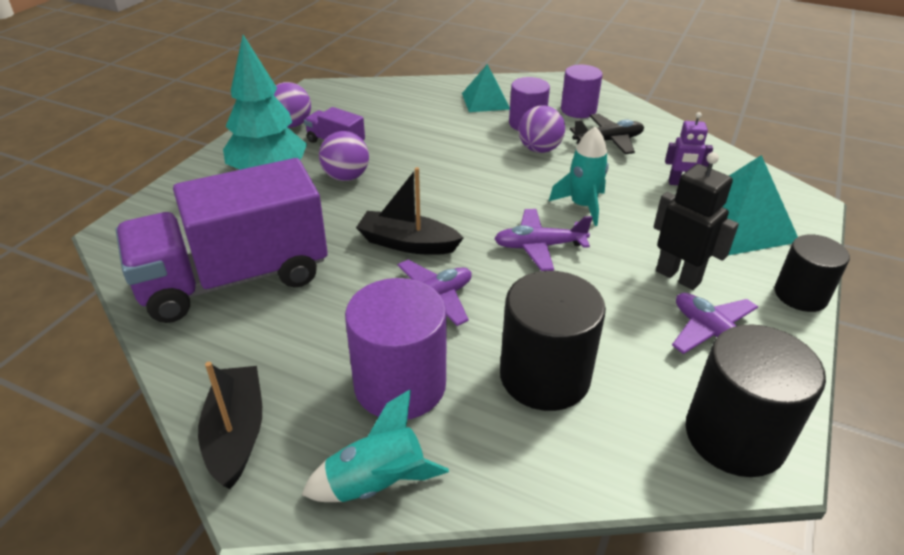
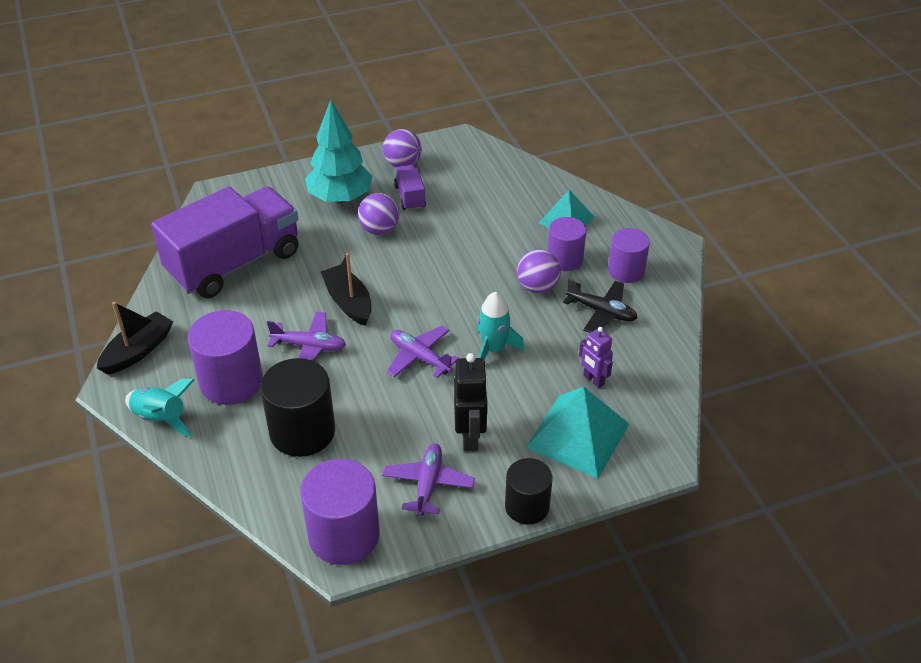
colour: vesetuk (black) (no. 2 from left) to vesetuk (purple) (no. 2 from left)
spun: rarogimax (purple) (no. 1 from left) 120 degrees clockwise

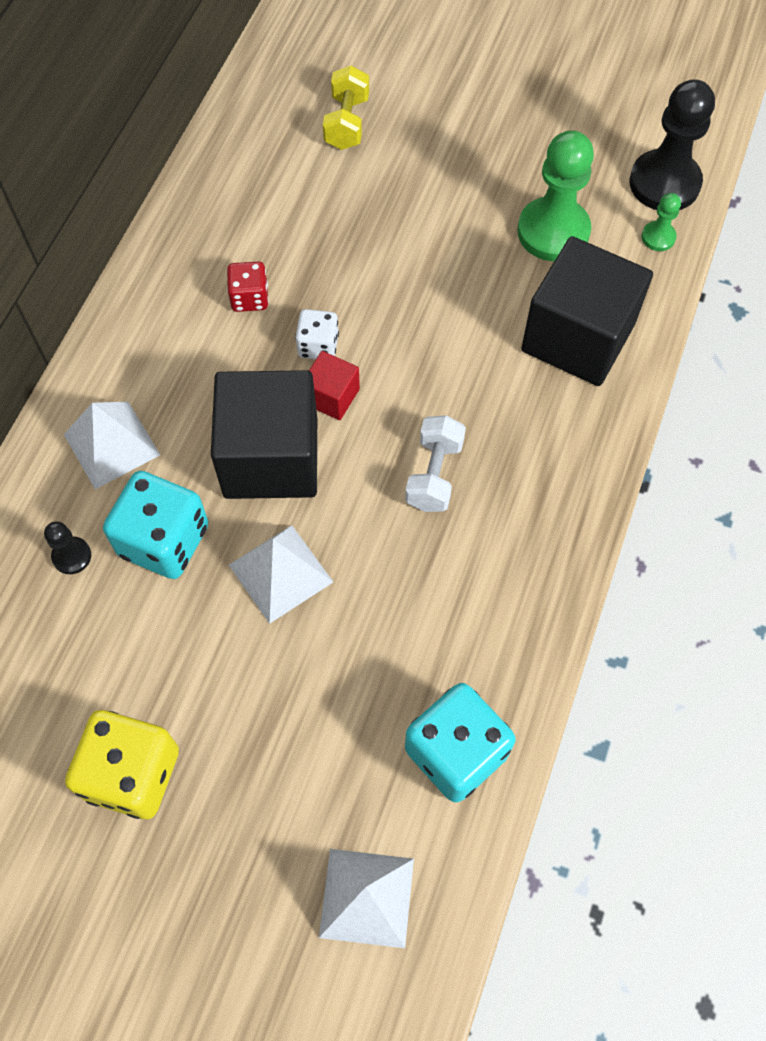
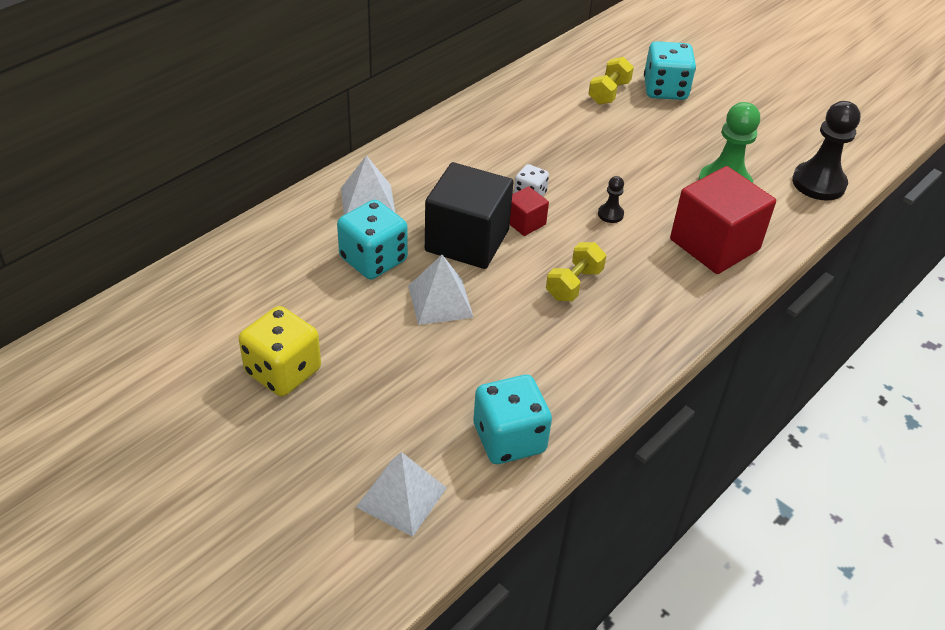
missing: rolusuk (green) (no. 2 from left); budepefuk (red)
appeared: budepefuk (turquoise) (no. 3 from left)
relocated: rolusuk (black) (no. 1 from left)
colour: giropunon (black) (no. 2 from left) to giropunon (red) (no. 2 from left); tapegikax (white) to tapegikax (yellow) (no. 1 from left)

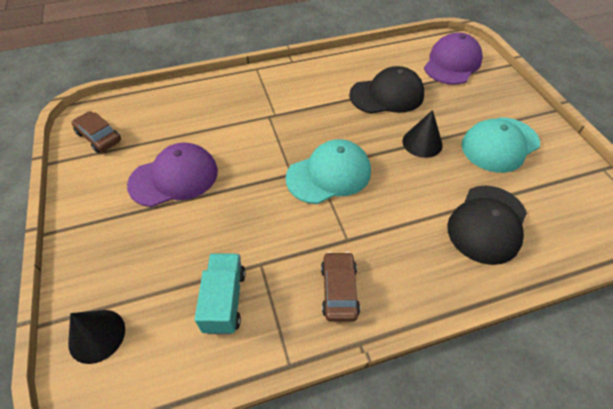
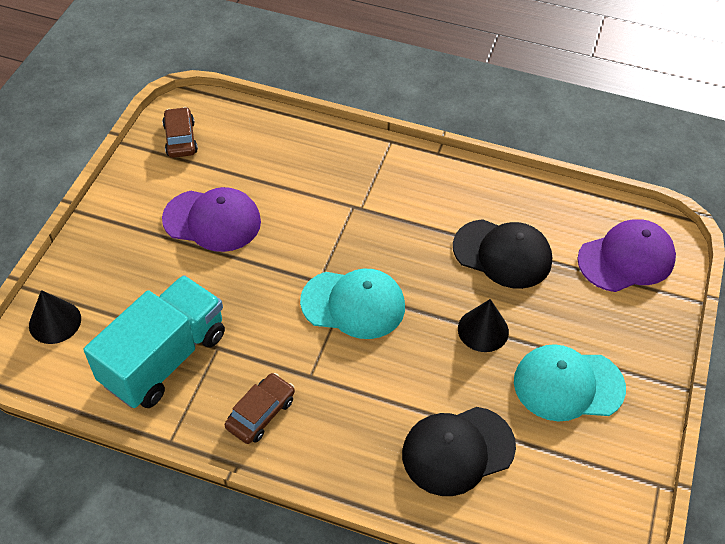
size: rarogimax (turquoise) x1.72

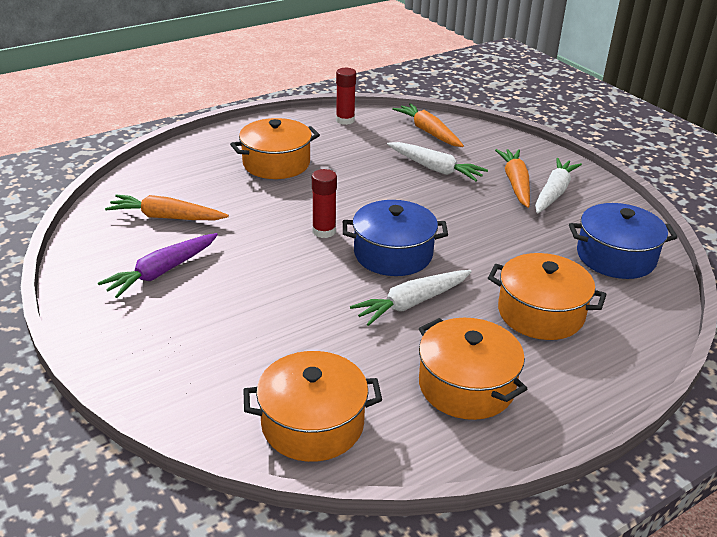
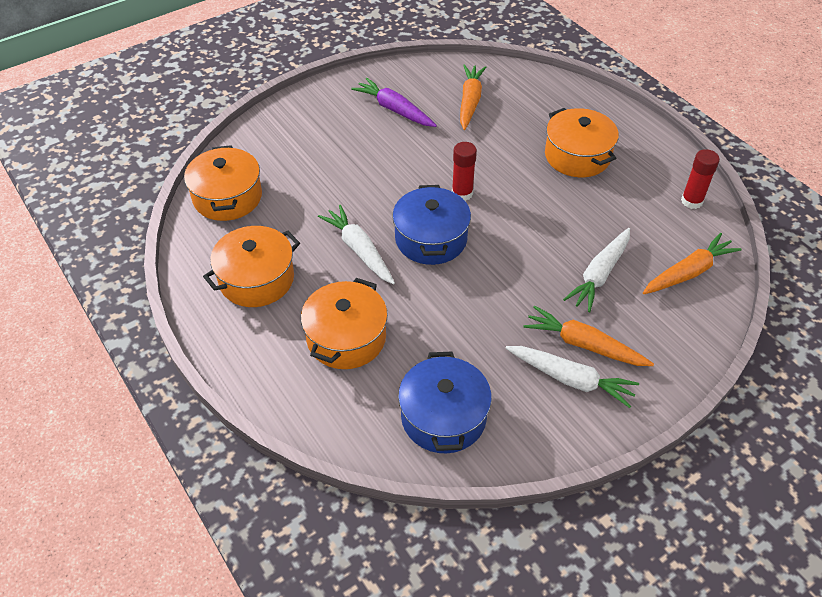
spun: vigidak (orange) (no. 3 from left in the first image) 150 degrees counterclockwise

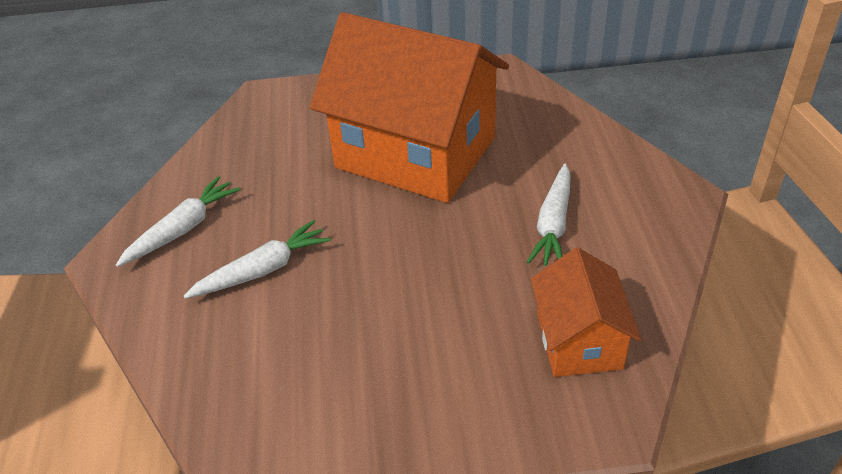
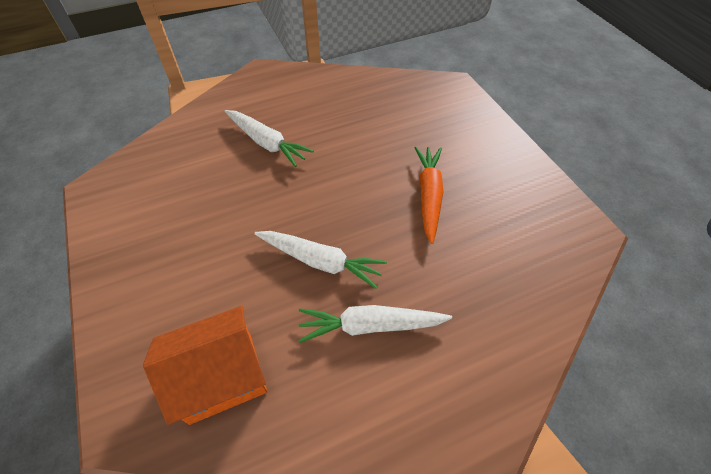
relocated: vigidak (white) (no. 1 from left in the first image) to vigidak (white) (no. 2 from left)
exchanged: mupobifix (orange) (no. 1 from left) to vigidak (orange)

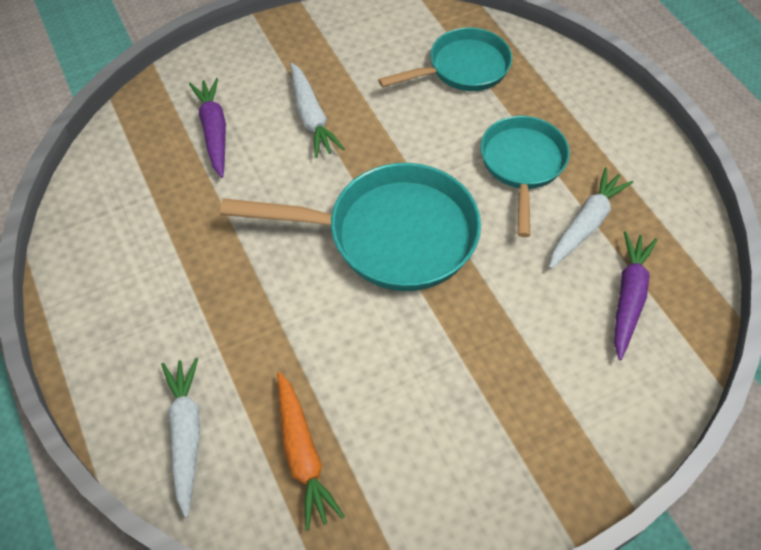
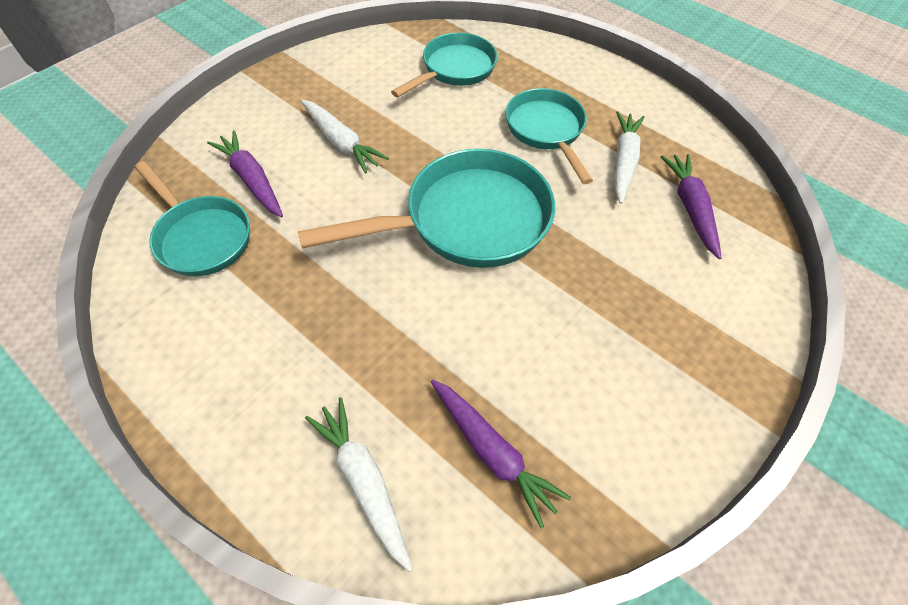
appeared: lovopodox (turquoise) (no. 1 from left)
colour: vigidak (orange) to vigidak (purple) (no. 2 from left)

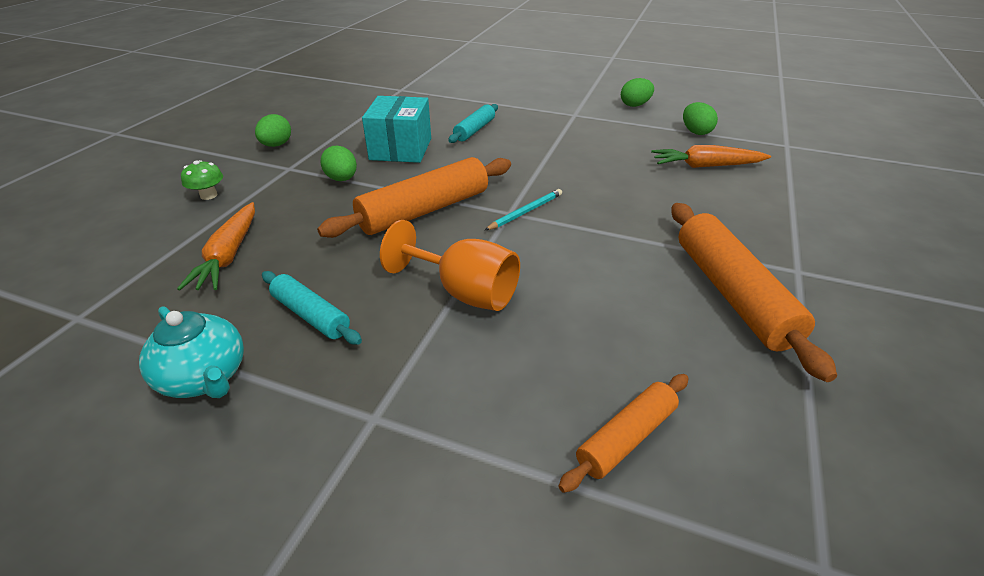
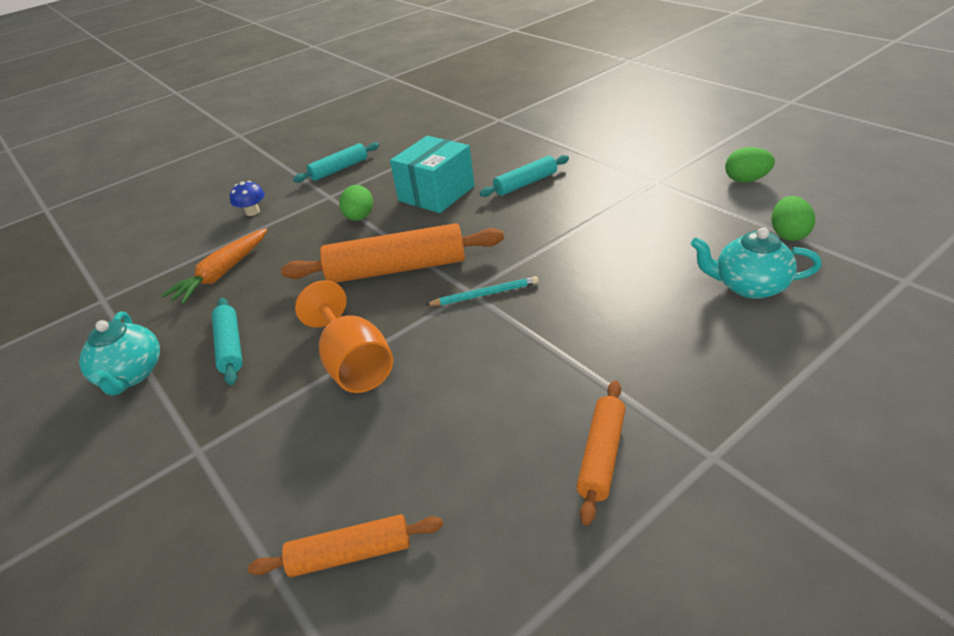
exchanged: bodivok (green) (no. 1 from left) to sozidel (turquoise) (no. 2 from left); vigidak (orange) (no. 2 from left) to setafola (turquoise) (no. 2 from left)
colour: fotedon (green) to fotedon (blue)
size: sozidel (orange) (no. 3 from left) x0.56

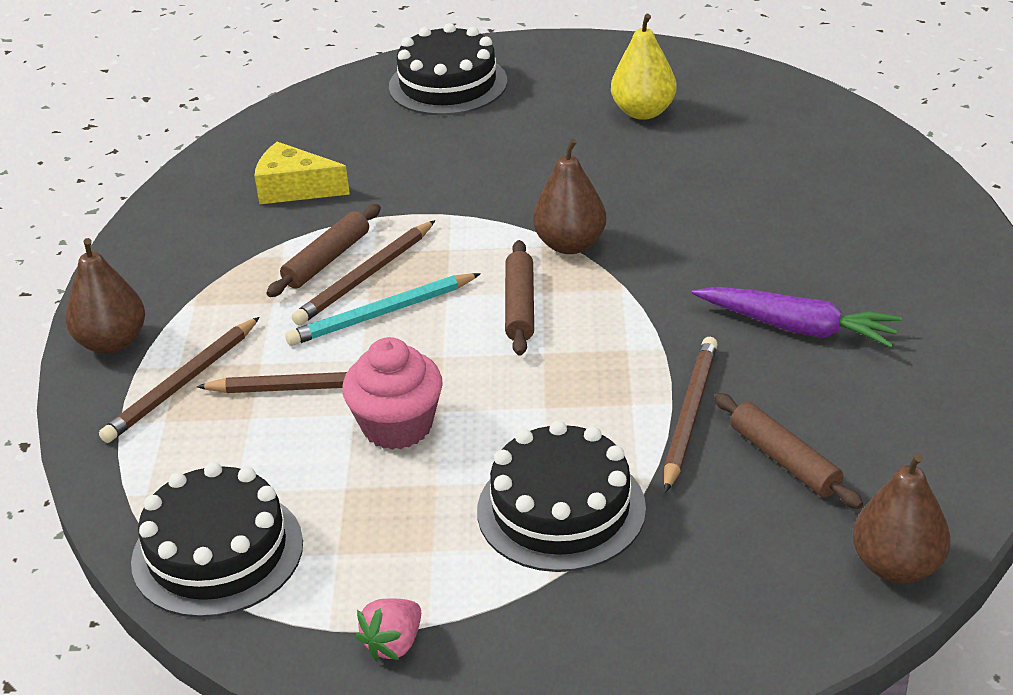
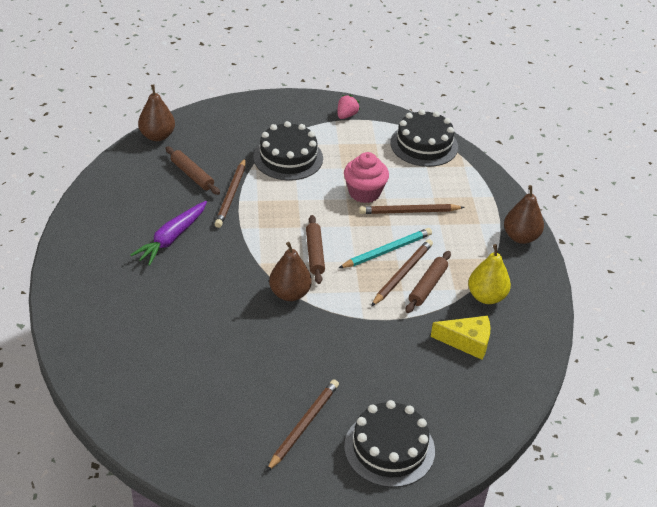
relocated: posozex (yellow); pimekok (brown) (no. 1 from left in the first image) to pimekok (brown) (no. 2 from left)
spun: vigidak (purple) 75 degrees counterclockwise

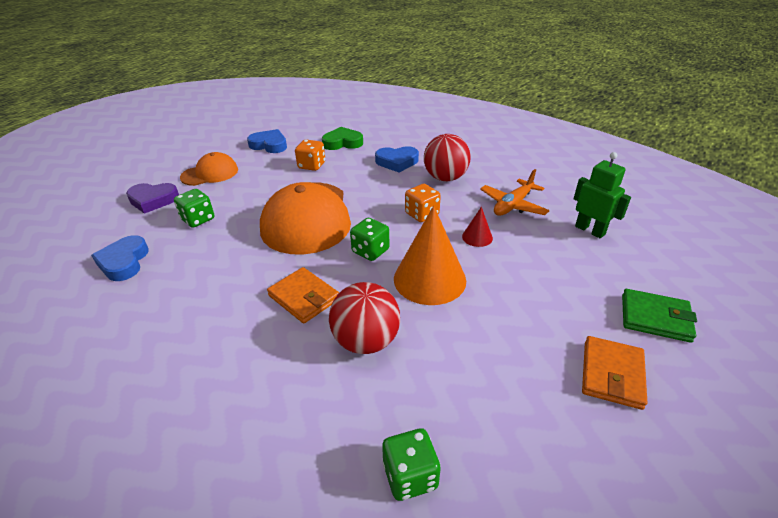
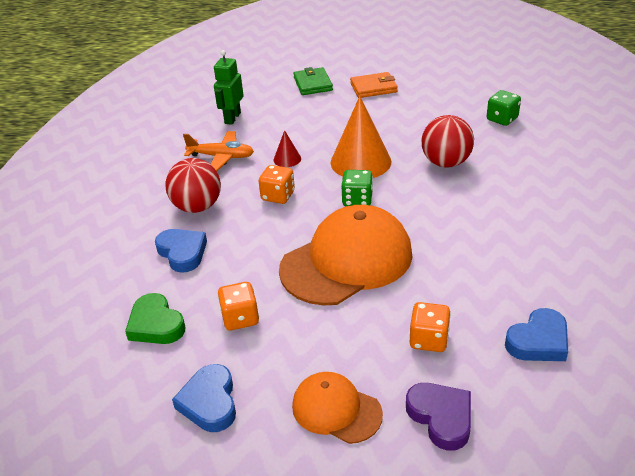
missing: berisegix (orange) (no. 1 from left)
colour: budepefuk (green) (no. 1 from left) to budepefuk (orange) (no. 3 from left)

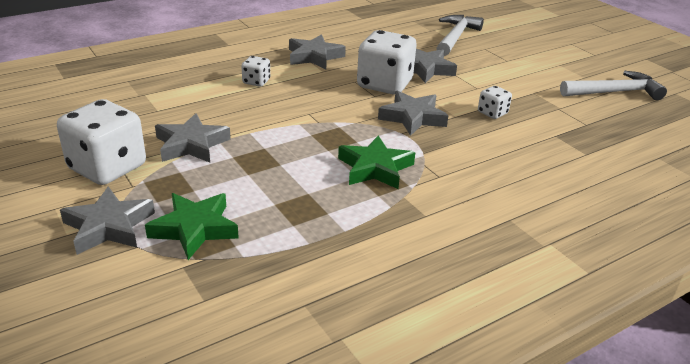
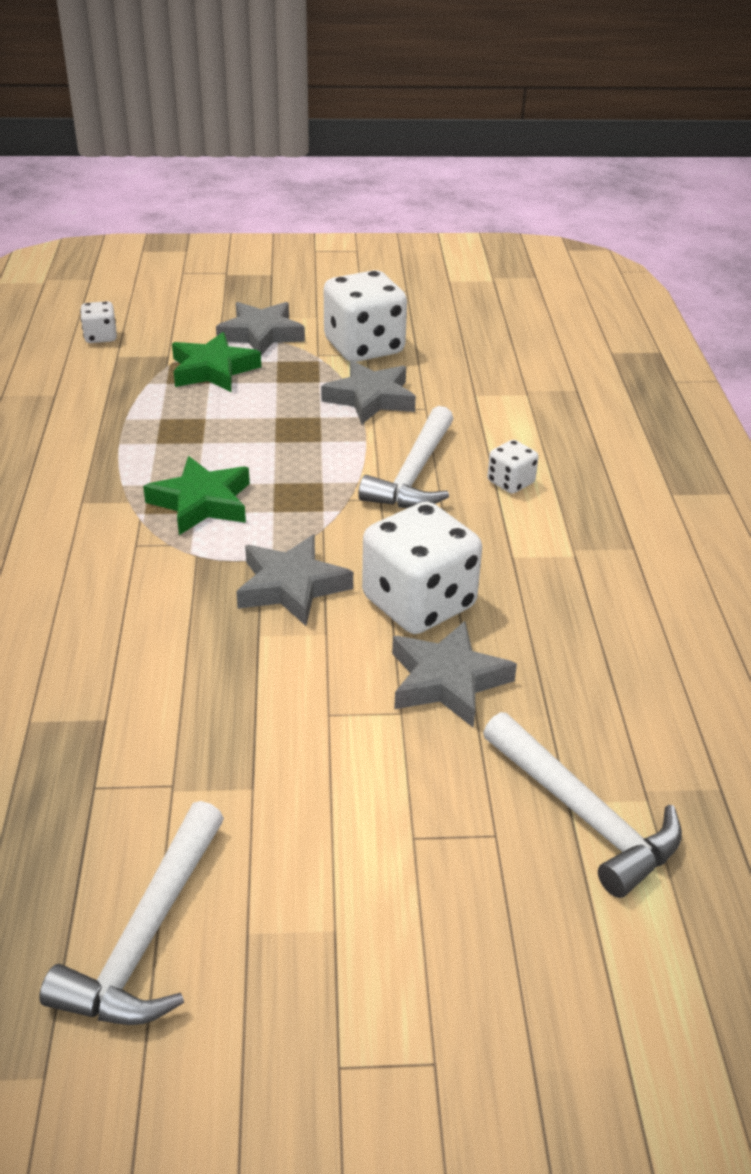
missing: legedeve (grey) (no. 3 from left)
appeared: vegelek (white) (no. 2 from left)
relocated: budepefuk (white) (no. 4 from left in the first image) to budepefuk (white) (no. 1 from left)

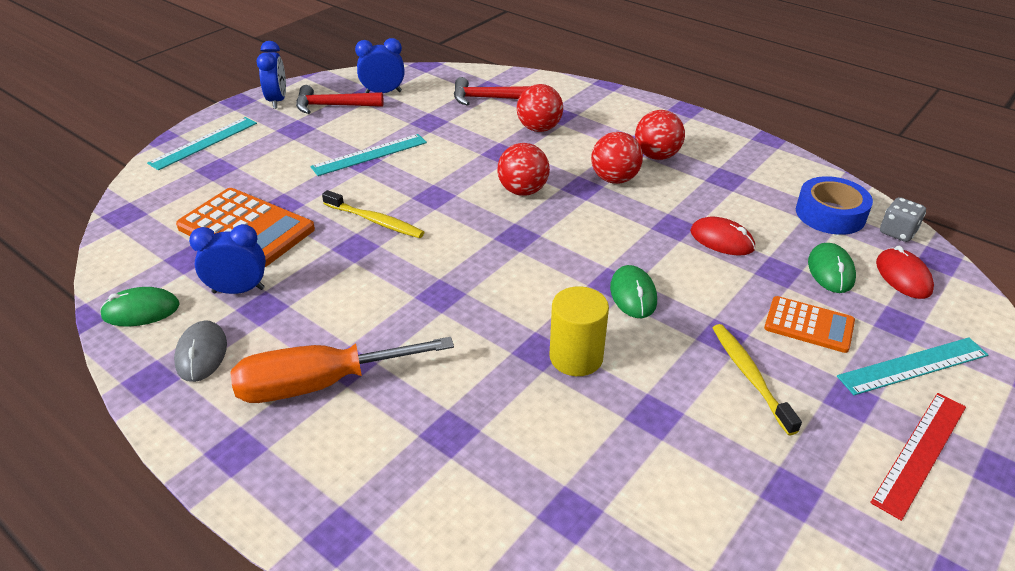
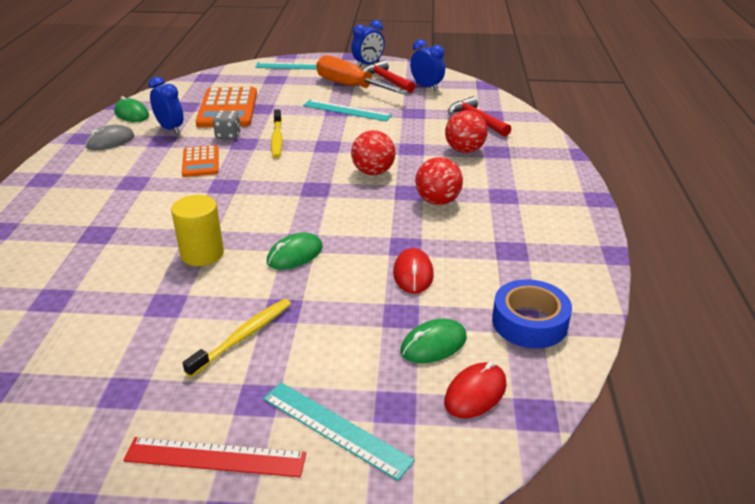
missing: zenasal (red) (no. 4 from left)
relocated: budepefuk (grey); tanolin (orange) (no. 2 from left in the first image) to tanolin (orange) (no. 1 from left); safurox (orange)

